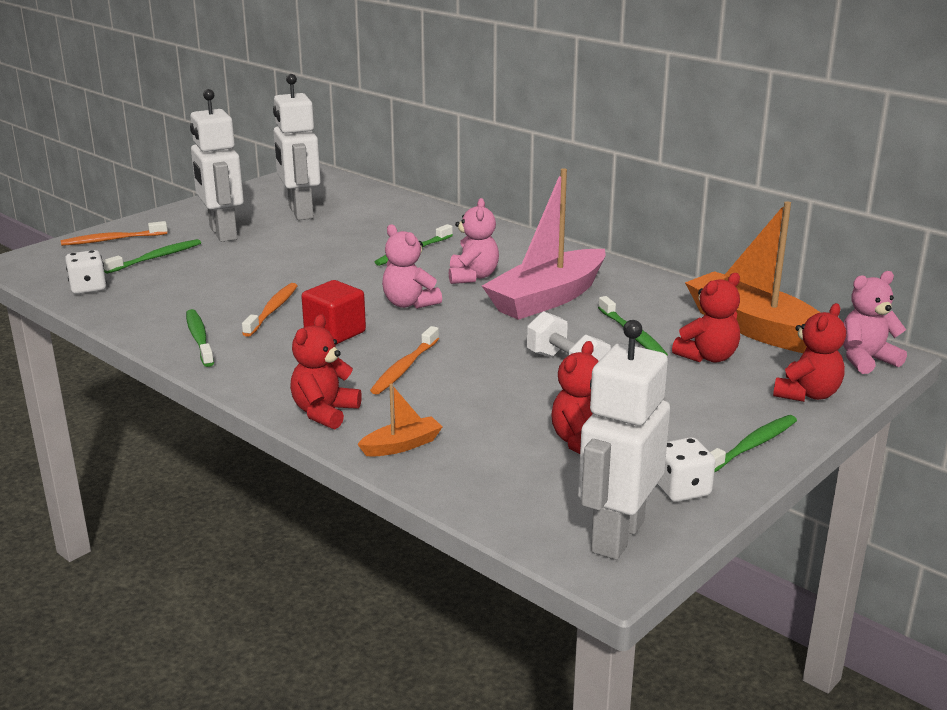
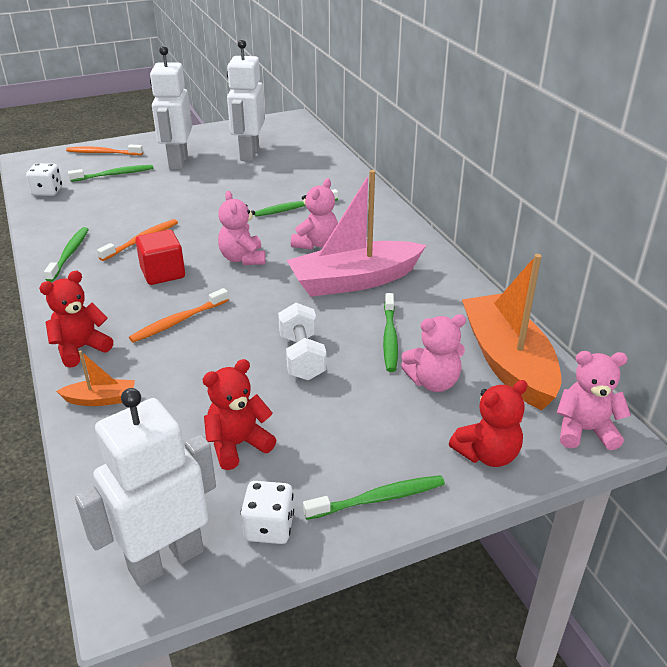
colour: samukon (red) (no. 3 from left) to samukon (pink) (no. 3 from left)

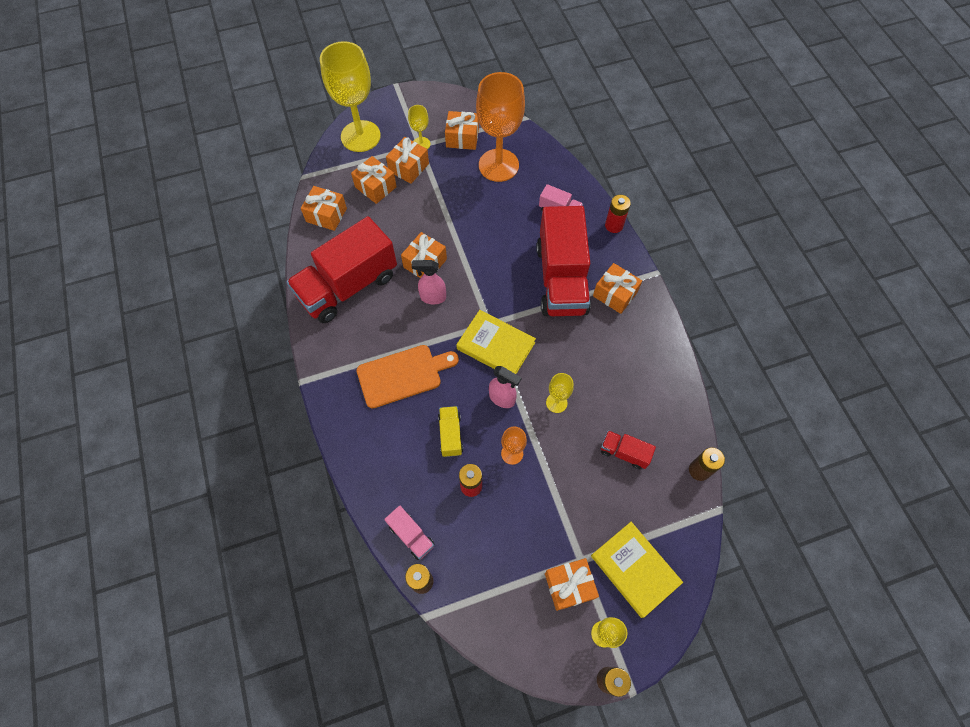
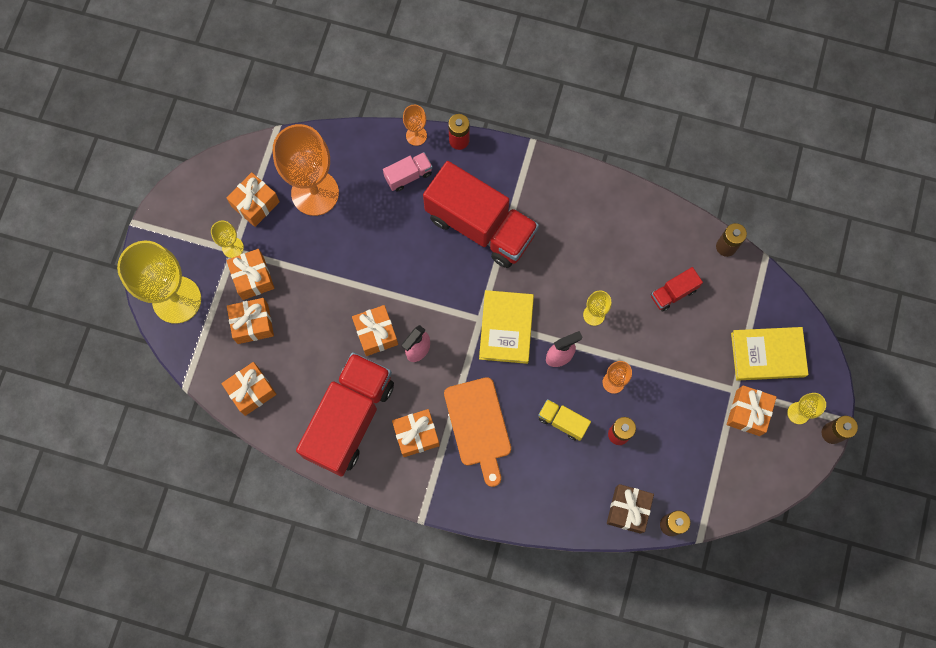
appeared: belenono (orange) (no. 2 from left)
relocated: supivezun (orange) (no. 7 from left in the first image) to supivezun (orange) (no. 6 from left)
exchanged: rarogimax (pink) (no. 1 from left) to supivezun (brown)
spun: rarogimax (red) (no. 1 from left) 150 degrees counterclockwise; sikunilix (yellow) (no. 1 from left) 60 degrees counterclockwise; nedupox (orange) 150 degrees clockwise

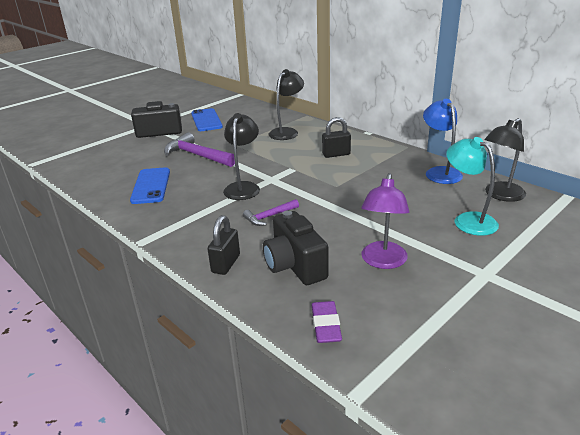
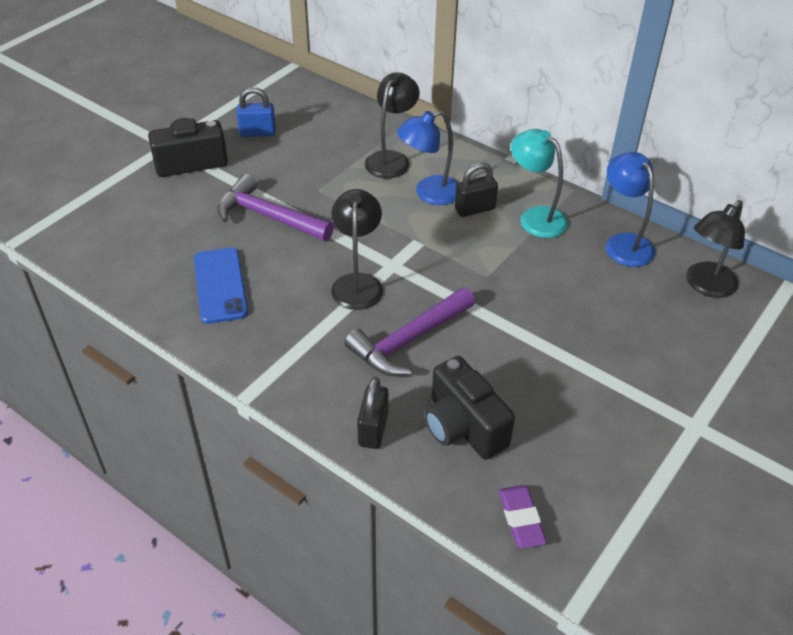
missing: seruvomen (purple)
appeared: seruvomen (blue) (no. 1 from left)
relocated: seruvomen (turquoise)
exchanged: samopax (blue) (no. 2 from left) to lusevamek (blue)
size: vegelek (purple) (no. 2 from left) x1.80

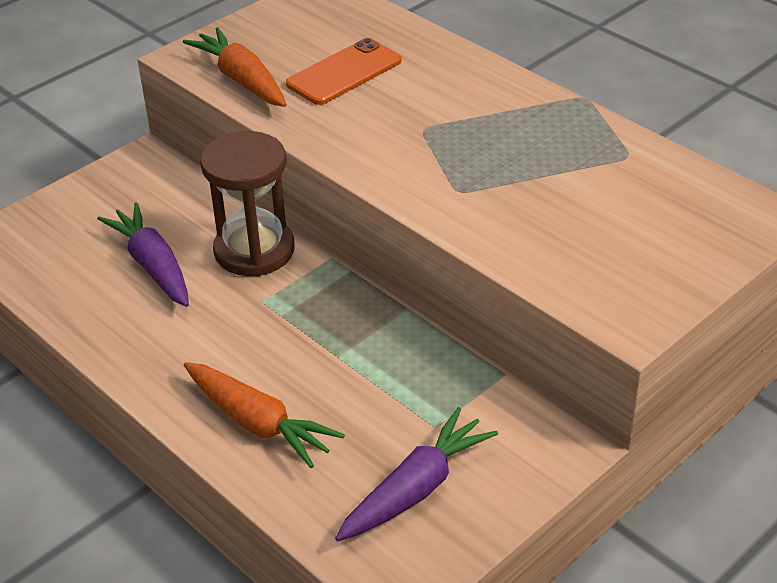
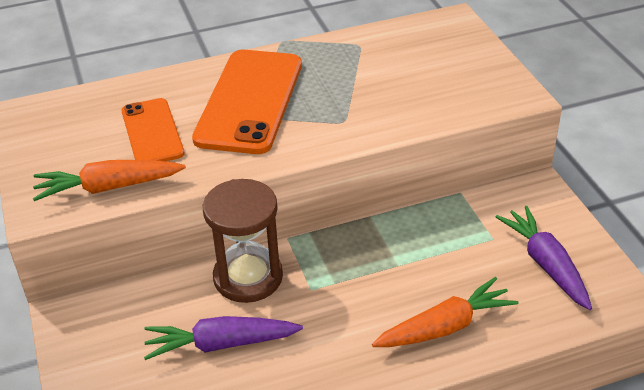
appeared: samopax (orange) (no. 2 from left)

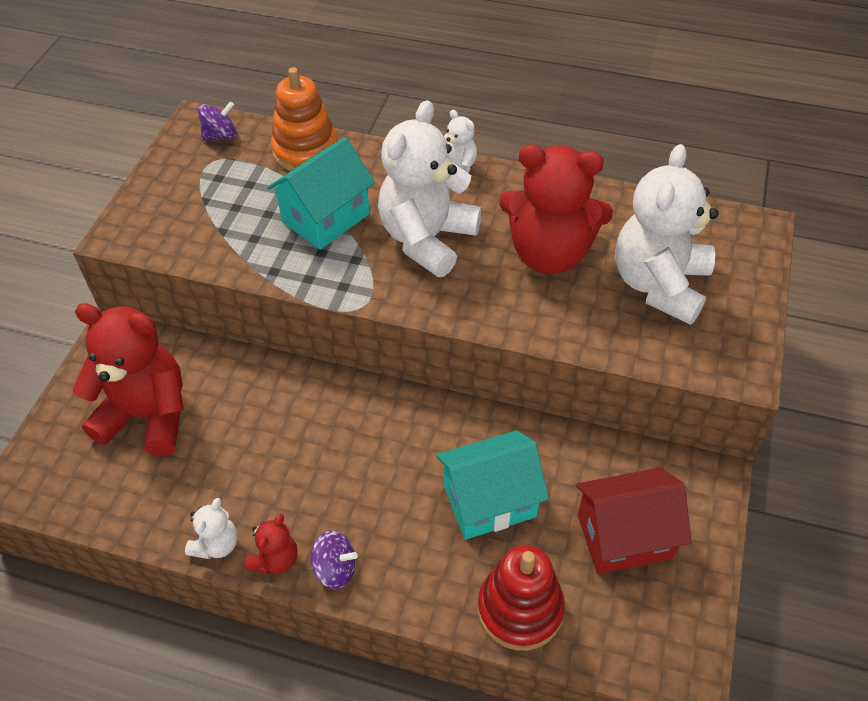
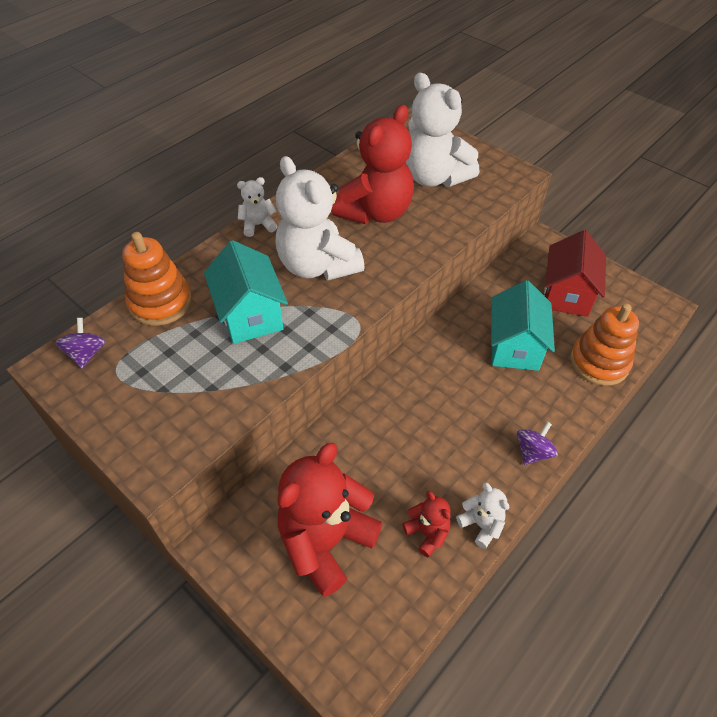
relocated: samukon (red) (no. 2 from left in the first image) to samukon (red) (no. 3 from left)
colour: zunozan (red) to zunozan (orange) (no. 2 from left)

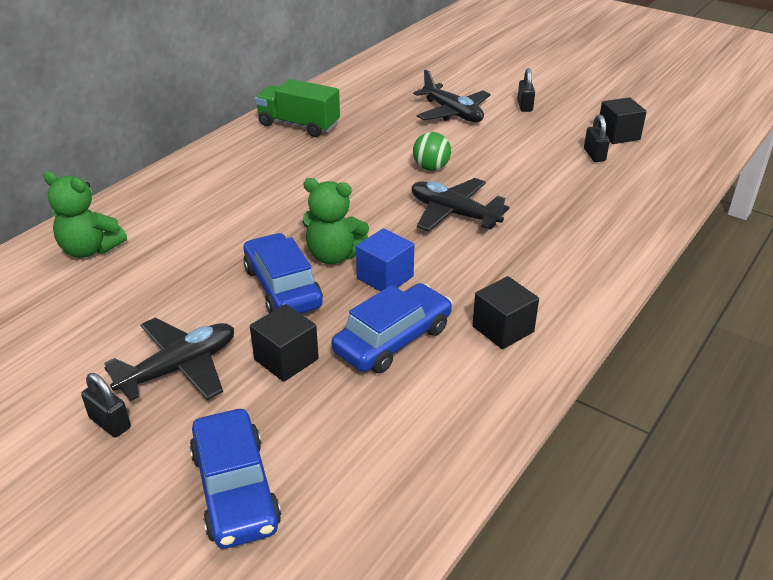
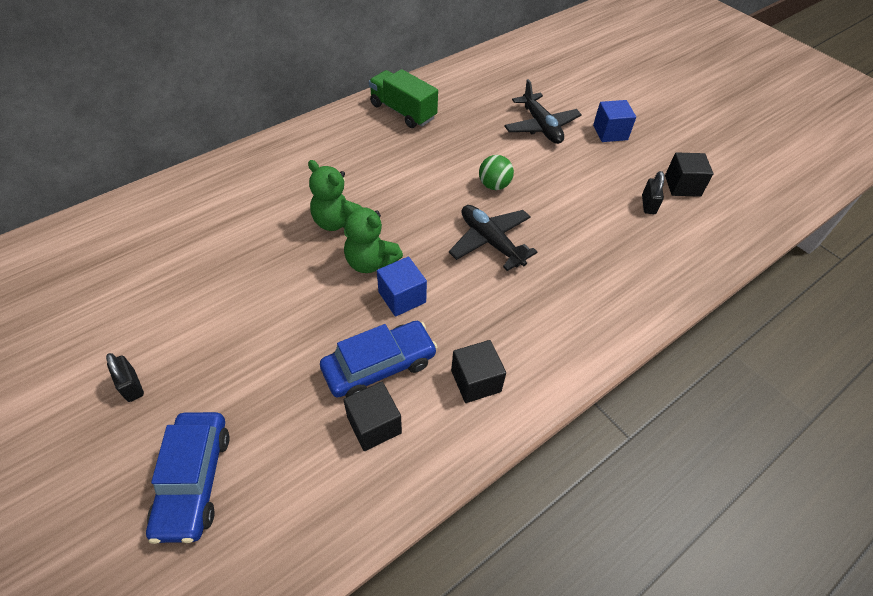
missing: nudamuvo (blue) (no. 2 from left); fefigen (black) (no. 1 from left)
relocated: samukon (green) (no. 1 from left); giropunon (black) (no. 1 from left)
exchanged: lusevamek (black) (no. 2 from left) to giropunon (blue) (no. 2 from left)

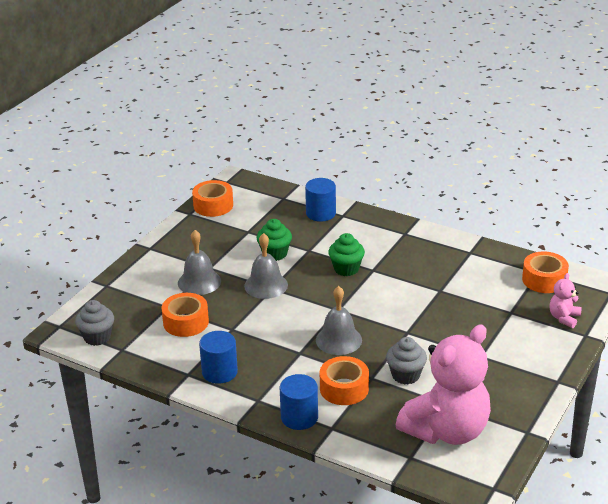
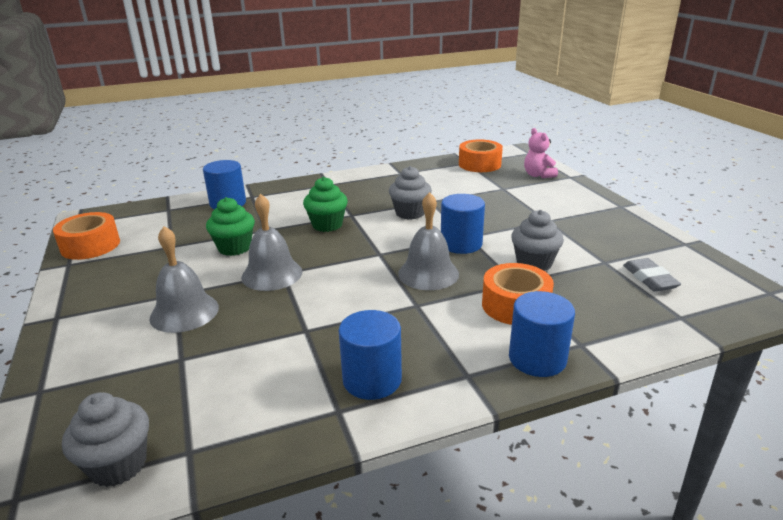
missing: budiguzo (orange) (no. 1 from left)
appeared: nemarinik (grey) (no. 2 from left); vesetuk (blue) (no. 3 from left)
exchanged: samukon (pink) (no. 1 from left) to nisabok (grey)

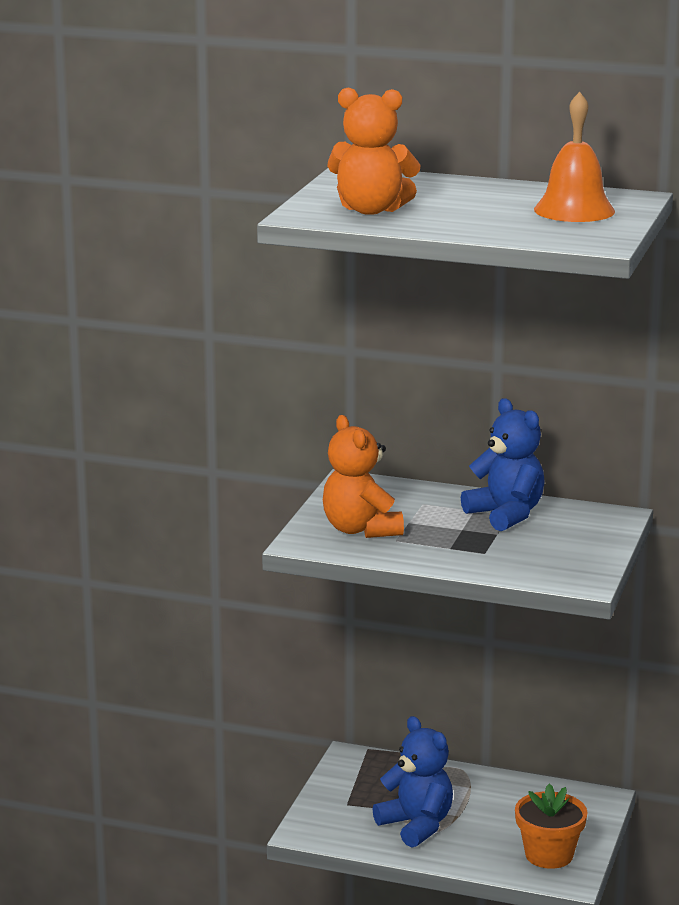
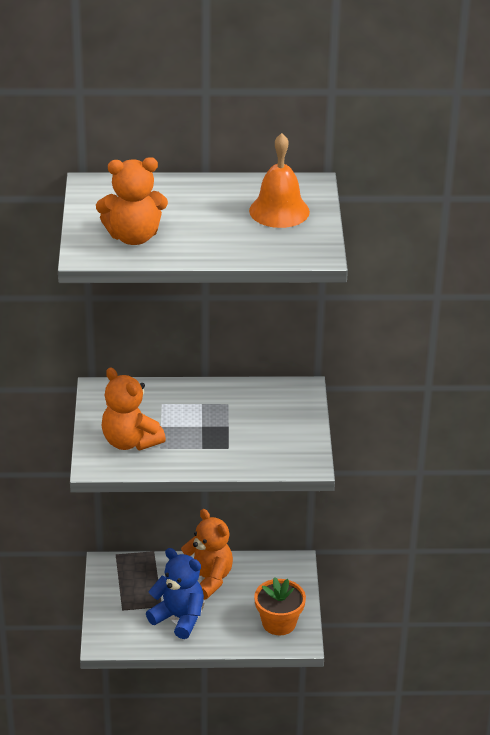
missing: samukon (blue) (no. 2 from left)
appeared: samukon (orange) (no. 3 from left)

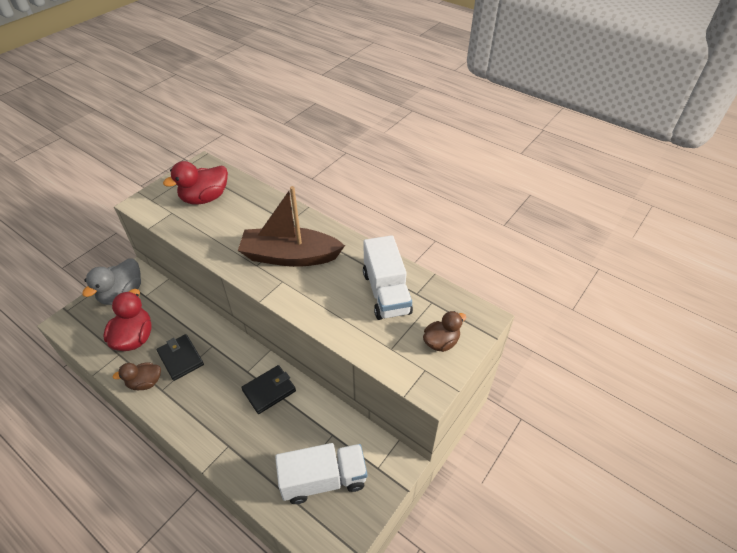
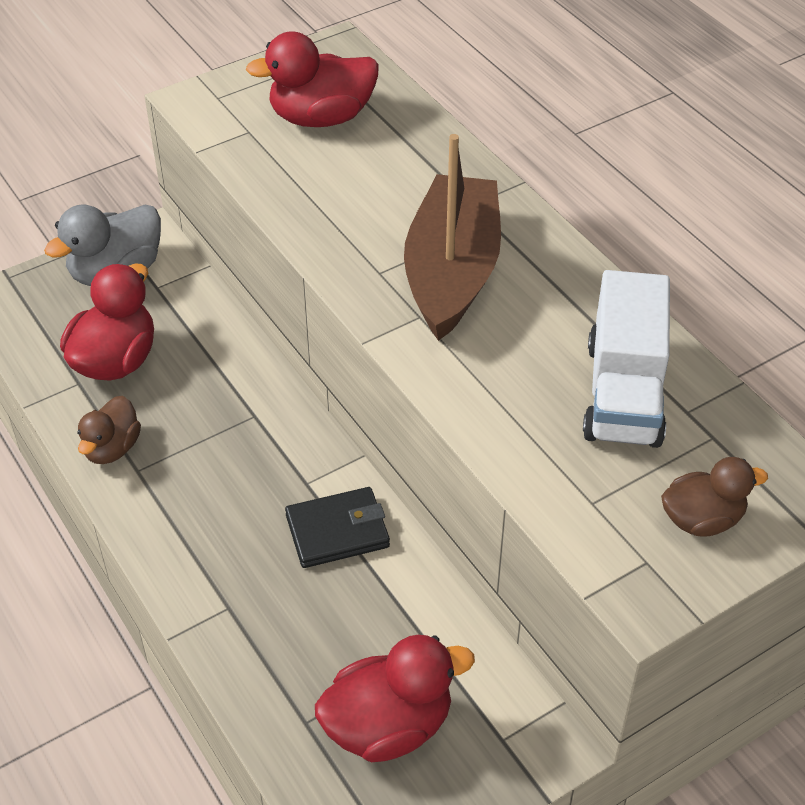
missing: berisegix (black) (no. 1 from left)
exchanged: rarogimax (white) (no. 1 from left) to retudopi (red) (no. 3 from left)
spun: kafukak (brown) 75 degrees clockwise; retudopi (brown) (no. 1 from left) 75 degrees counterclockwise

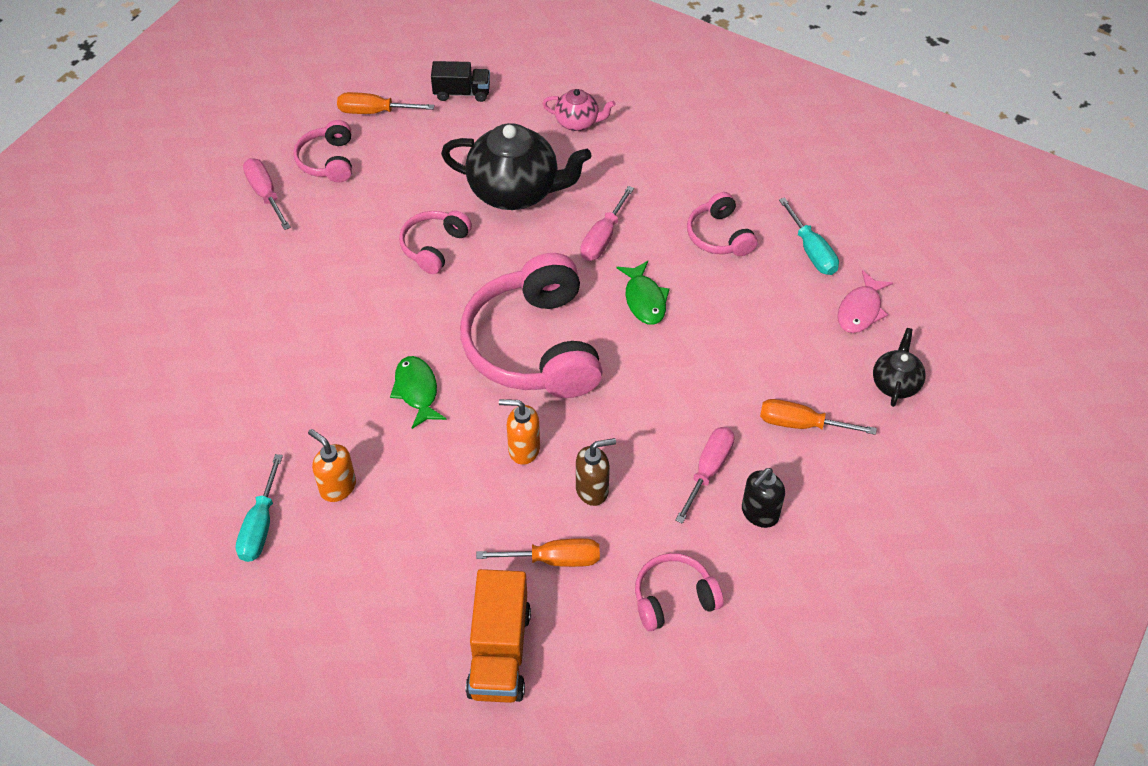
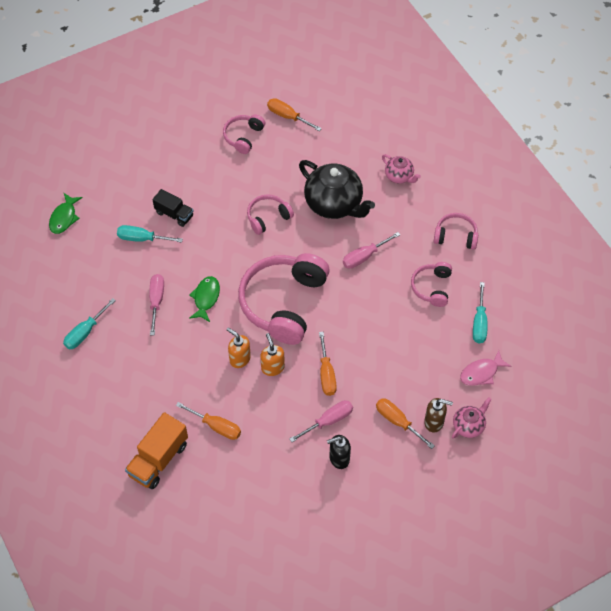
appeared: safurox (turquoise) (no. 2 from left); safurox (orange) (no. 3 from left)
relocated: rarogimax (black); safurox (pink) (no. 1 from left); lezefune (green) (no. 2 from left in the first image) to lezefune (green) (no. 1 from left); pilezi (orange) (no. 1 from left in the first image) to pilezi (orange) (no. 2 from left); pilezi (brown); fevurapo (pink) (no. 4 from left in the first image) to fevurapo (pink) (no. 5 from left)
colour: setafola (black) (no. 2 from left) to setafola (pink) (no. 2 from left)

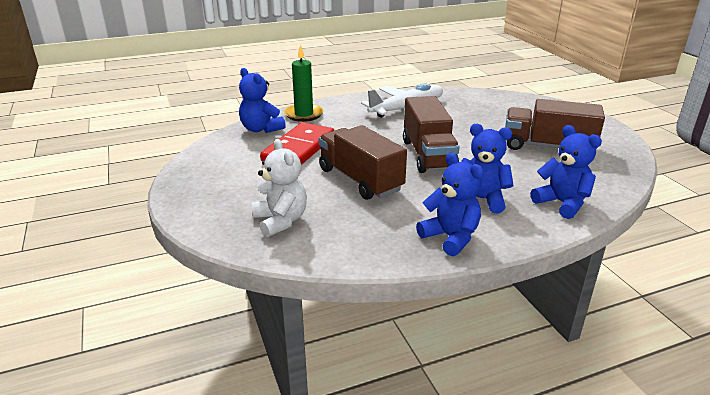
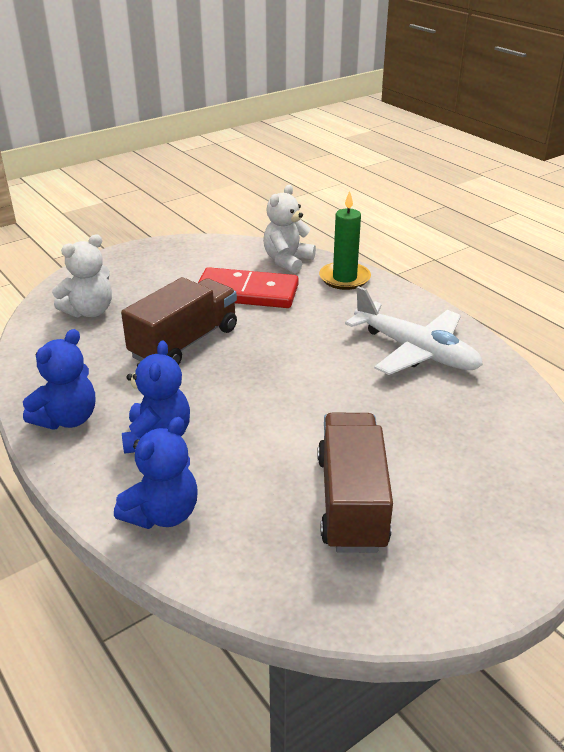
missing: rarogimax (brown) (no. 2 from left)
colour: samukon (blue) (no. 1 from left) to samukon (white) (no. 2 from left)

